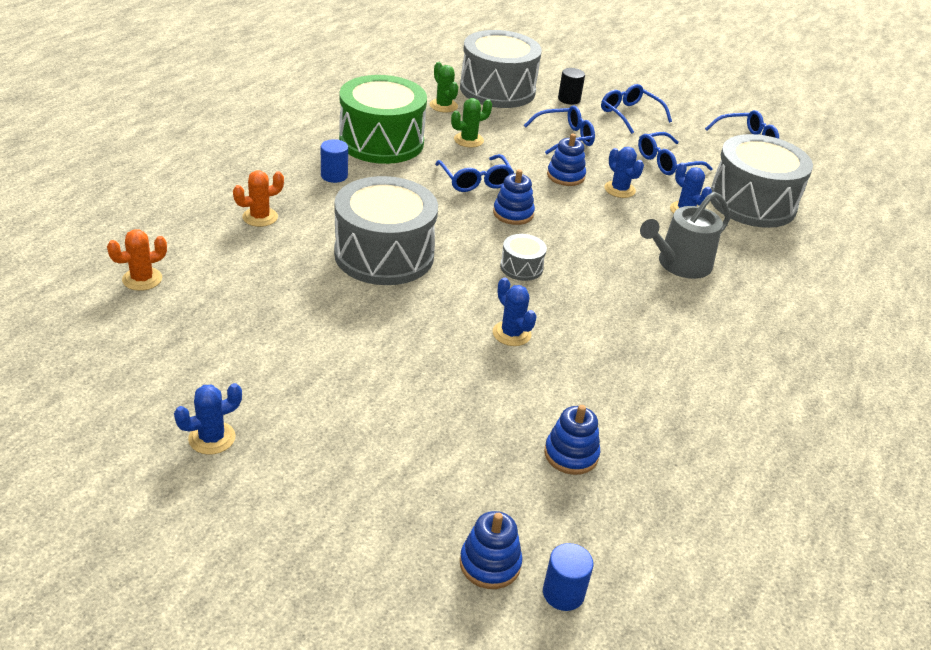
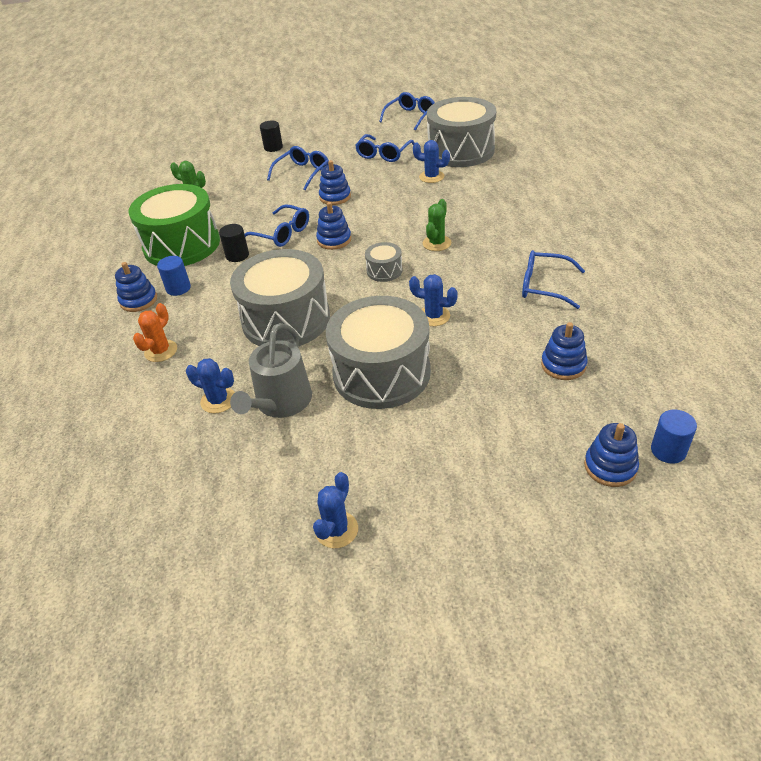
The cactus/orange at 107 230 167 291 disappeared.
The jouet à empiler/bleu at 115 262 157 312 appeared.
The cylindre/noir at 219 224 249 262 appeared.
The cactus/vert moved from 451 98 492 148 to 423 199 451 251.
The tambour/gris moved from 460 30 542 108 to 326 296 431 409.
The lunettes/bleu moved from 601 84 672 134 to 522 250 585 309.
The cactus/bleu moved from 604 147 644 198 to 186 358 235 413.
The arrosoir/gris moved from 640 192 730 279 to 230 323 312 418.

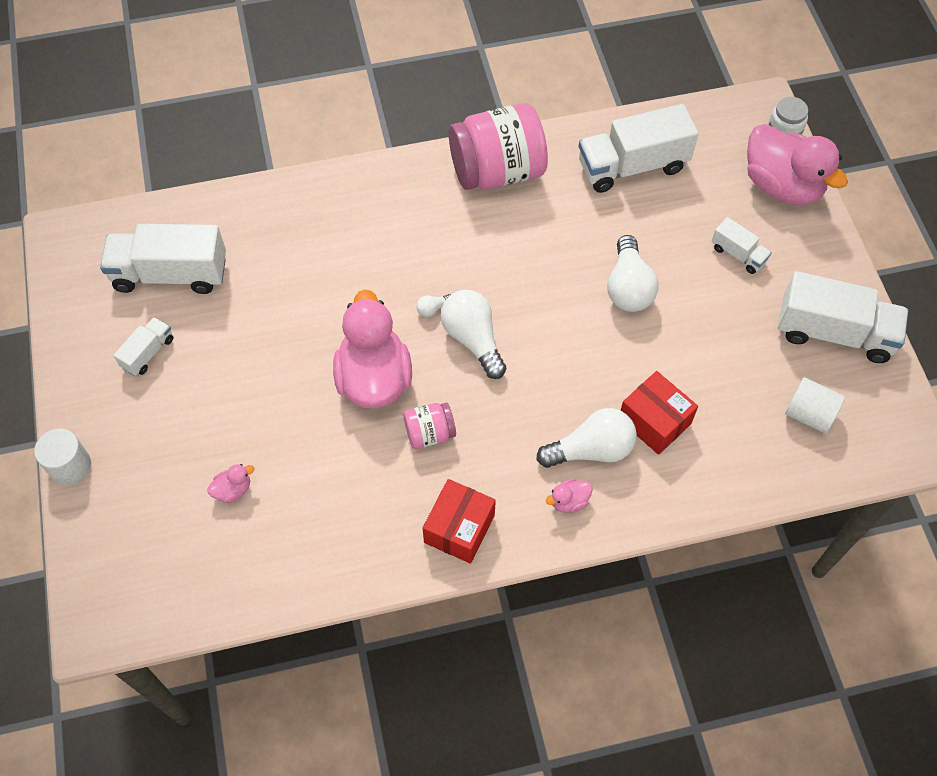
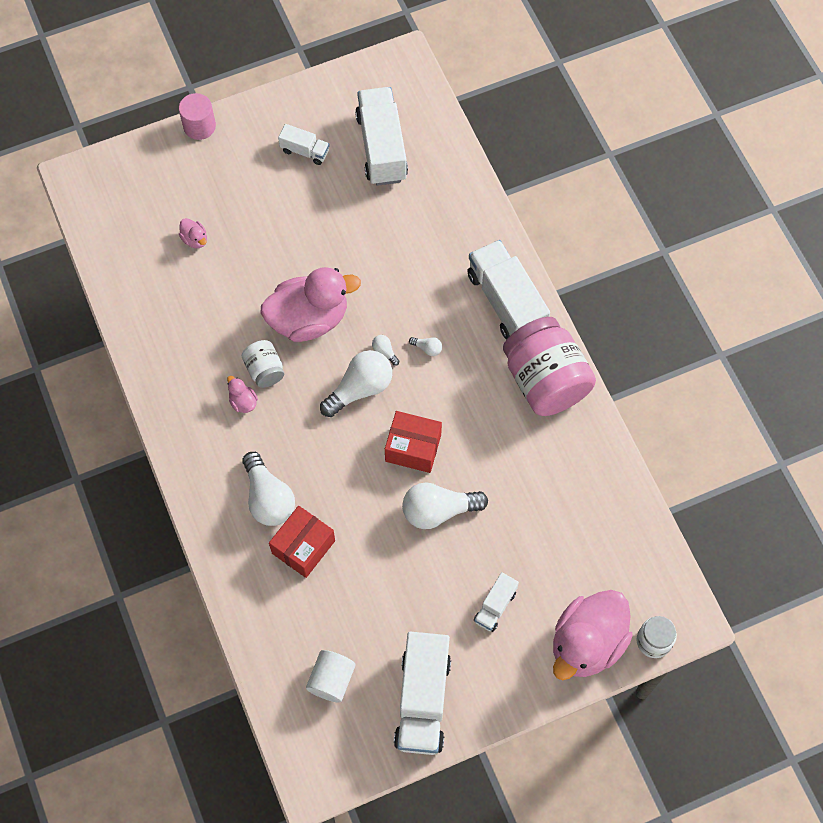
The ampoule/blanc at 409 337 442 356 appeared.
The boîte/rouge moved from 423 479 496 564 to 385 411 442 473.
The canard/rose moved from 546 479 593 513 to 227 376 258 413.
The camion/blanc moved from 579 104 698 193 to 467 240 550 340.
The cylindre/blanc at 34 429 91 485 became the cylindre/rose at 179 93 216 140.
The bocal/rose at 404 403 456 449 became the bocal/blanc at 242 340 284 388.

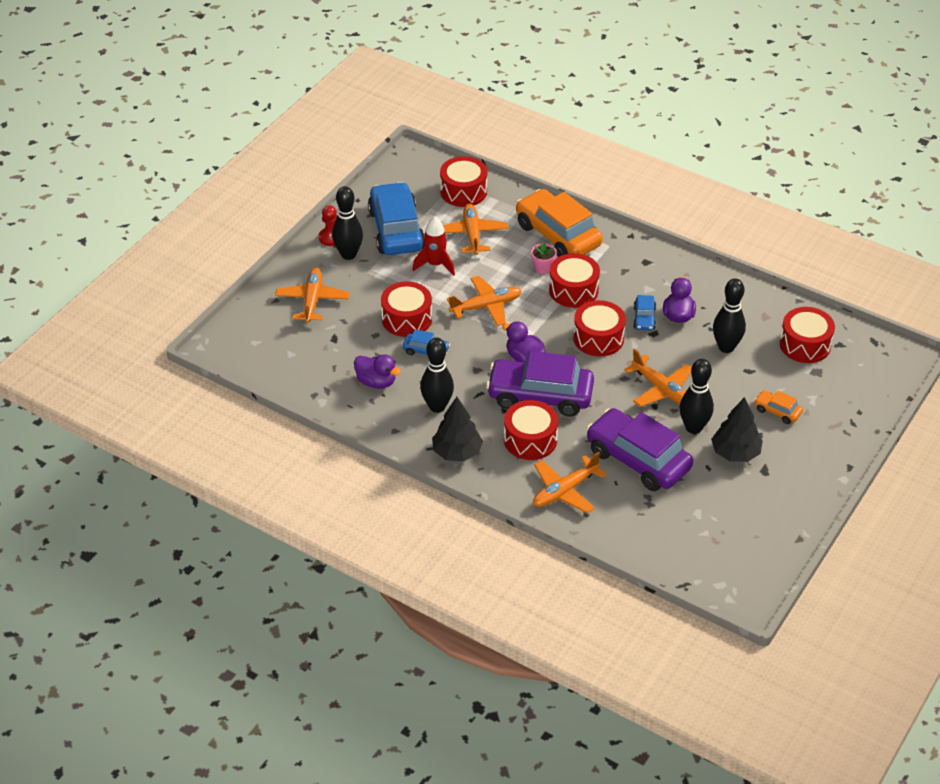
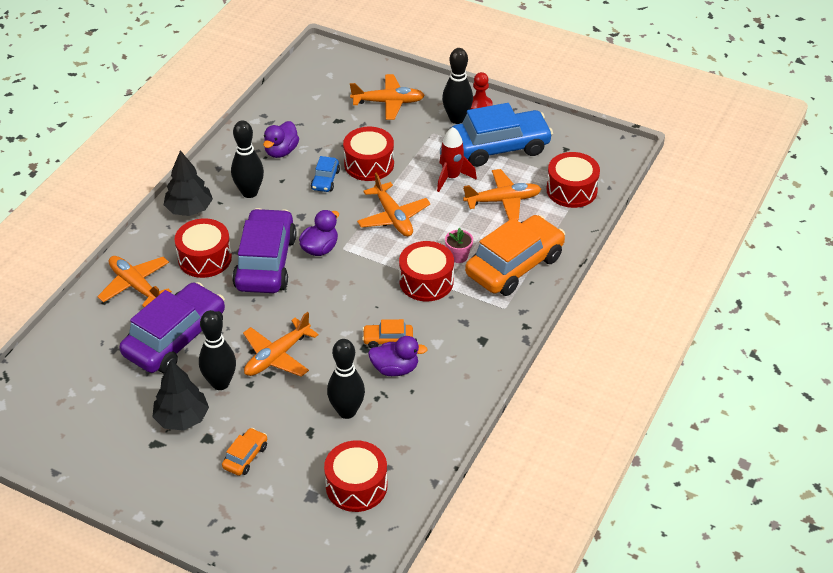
The tambour/rouge at 573 300 626 357 disappeared.
The voiture/bleu at 633 295 656 331 became the voiture/orange at 362 319 413 348.

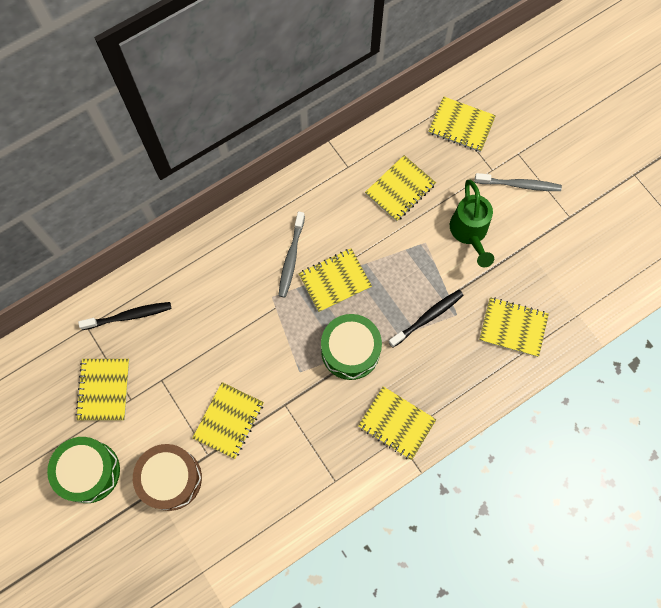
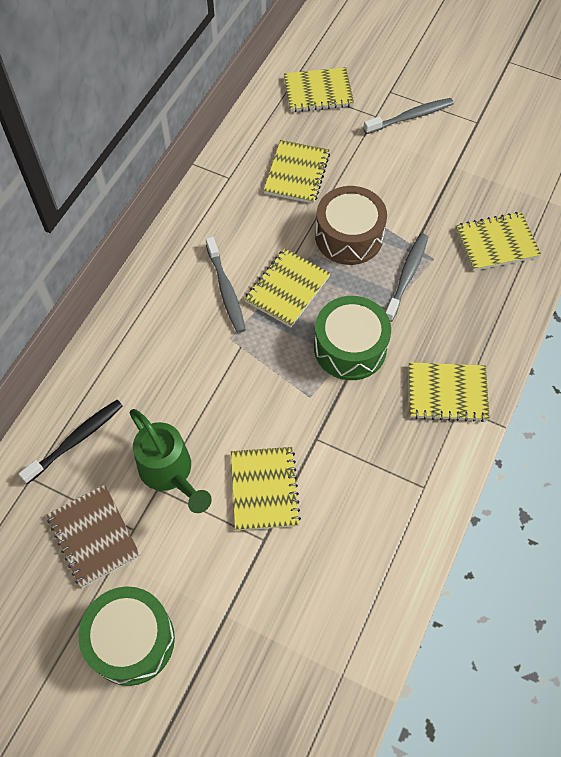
The tambour/marron moved from 133 444 202 511 to 315 186 387 265.
The arrosoir/vert moved from 450 180 494 267 to 130 409 212 513.
The carnet/jaune at 76 359 129 420 became the carnet/marron at 47 485 140 588.
The brosse à dents/noir at 389 290 464 348 became the brosse à dents/gris at 386 234 428 322.

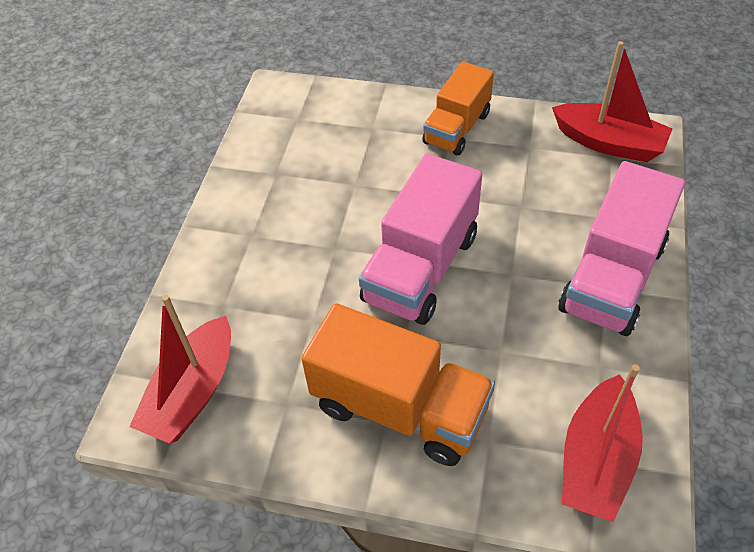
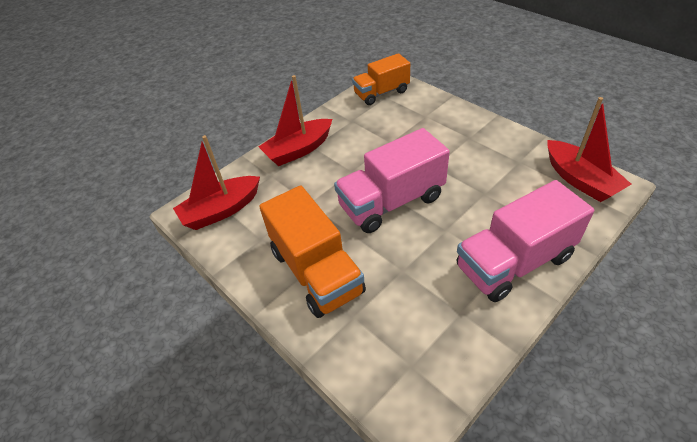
The camion/orange moved from 422 62 494 155 to 352 53 410 105.
The bateau/rouge moved from 562 364 643 522 to 258 75 332 166.

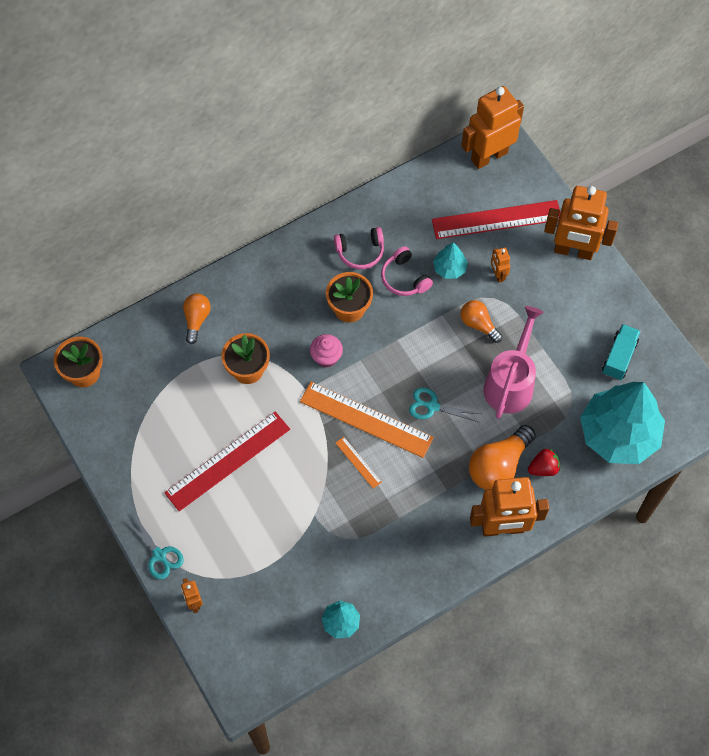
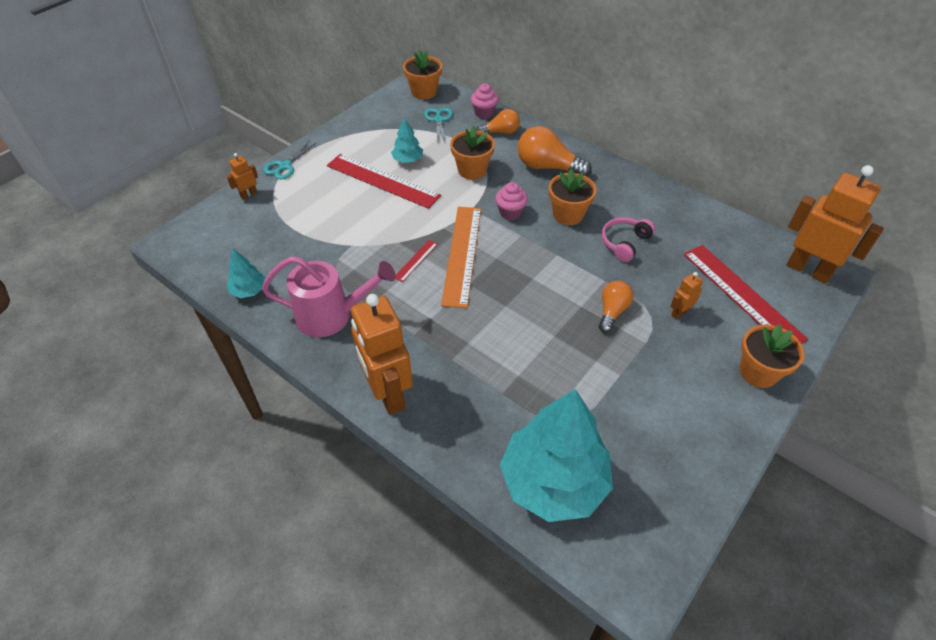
The casque audio/rose at 334 227 384 269 disappeared.
The fraise/rouge at 528 449 560 476 disappeared.
The camion/turquoise at 602 324 641 380 disappeared.
The muffin/rose at 471 84 499 119 appeared.
The ciseaux/turquoise moved from 409 388 482 422 to 424 108 453 144.
The arbre/turquoise moved from 433 242 468 279 to 391 117 423 163.
The ampoule/orange moved from 469 425 536 490 to 518 126 592 176.
The arrosoir/rose moved from 484 306 544 419 to 262 256 396 337.
The robot/orange at 544 186 618 260 was replaced by the pot de fleurs/orange at 739 324 804 388.
The règle/orange at 336 437 382 489 became the règle/rouge at 395 240 438 282.

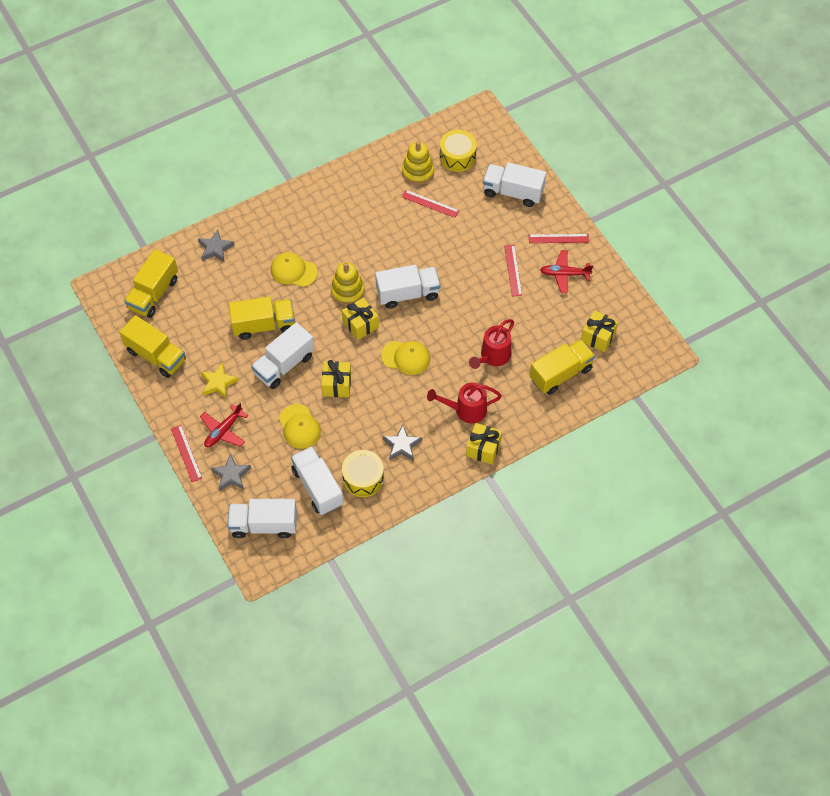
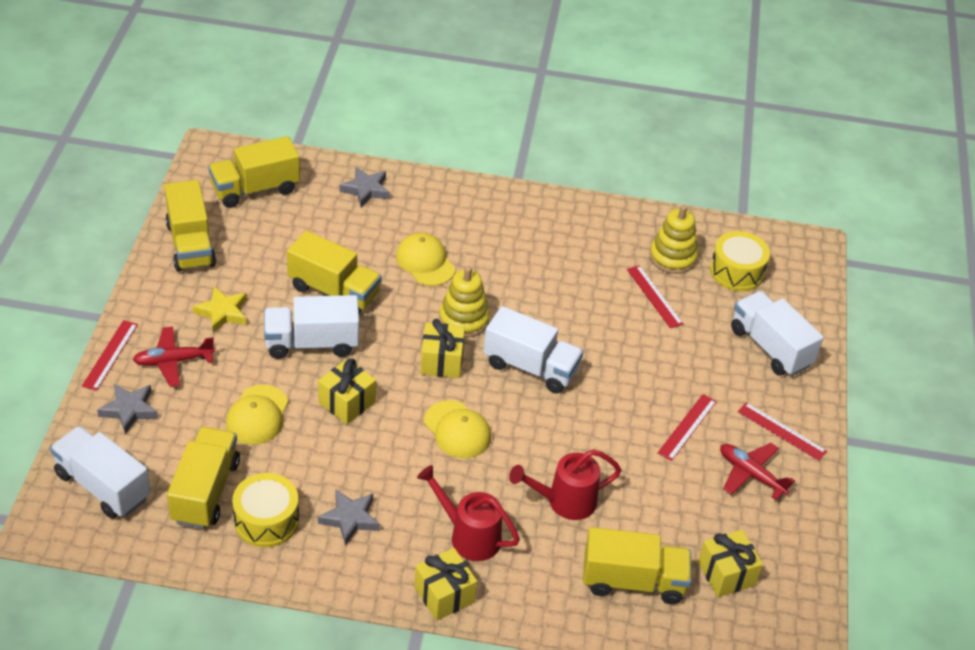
The camion/blanc at 291 446 343 515 became the camion/jaune at 167 427 240 529.

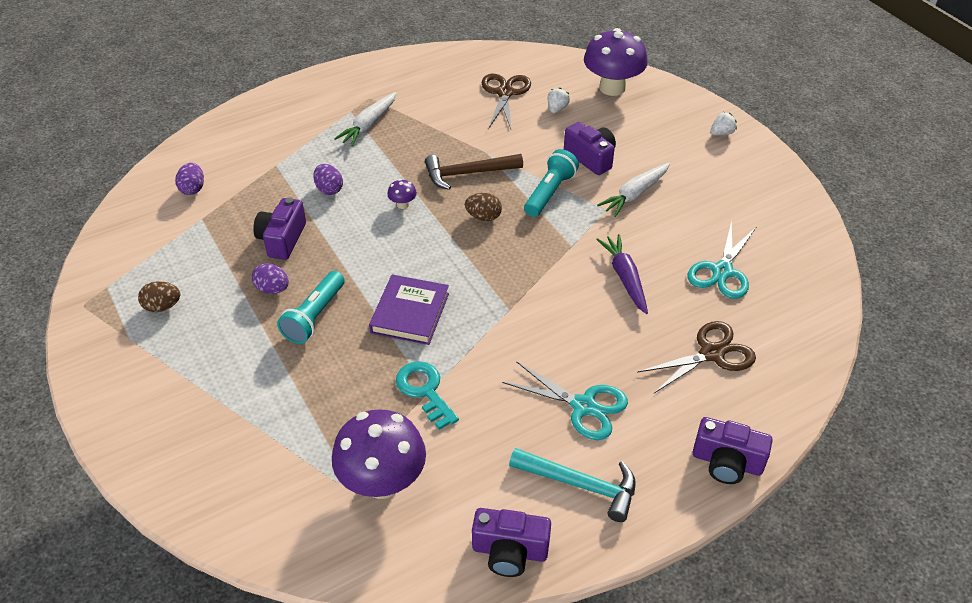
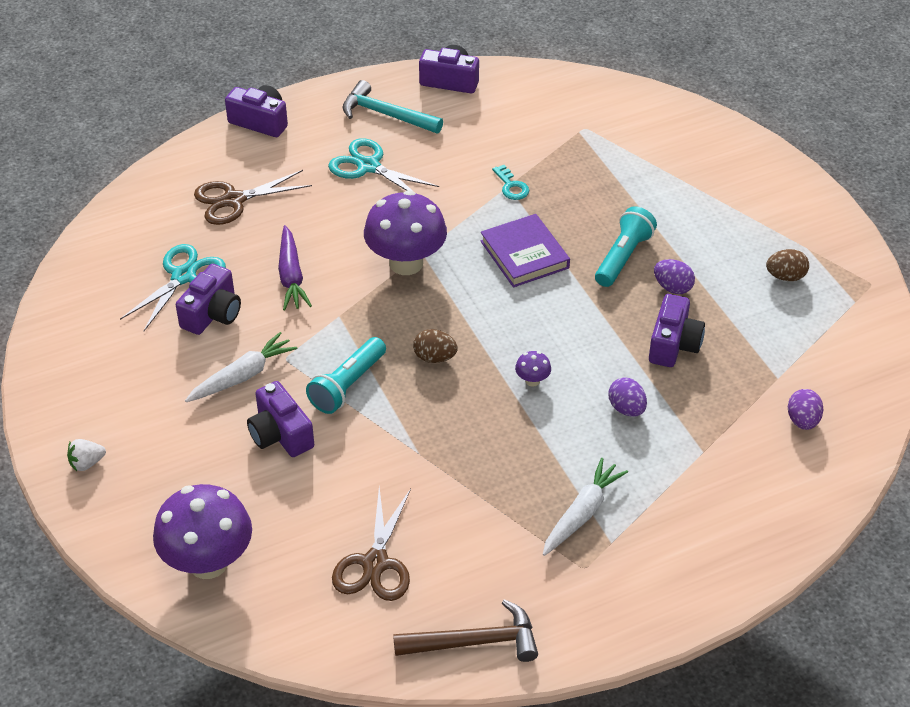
The fraise/blanc at 548 88 570 113 disappeared.
The appareil photo/violet at 176 264 241 335 appeared.
The champignon/violet moved from 332 409 426 499 to 364 190 447 275.
The marteau/marron moved from 425 154 523 190 to 393 599 538 662.
The livre/violet at 369 275 449 345 turned 45 degrees counterclockwise.
The clé/turquoise at 396 361 459 430 changed to 0.65 times the size.

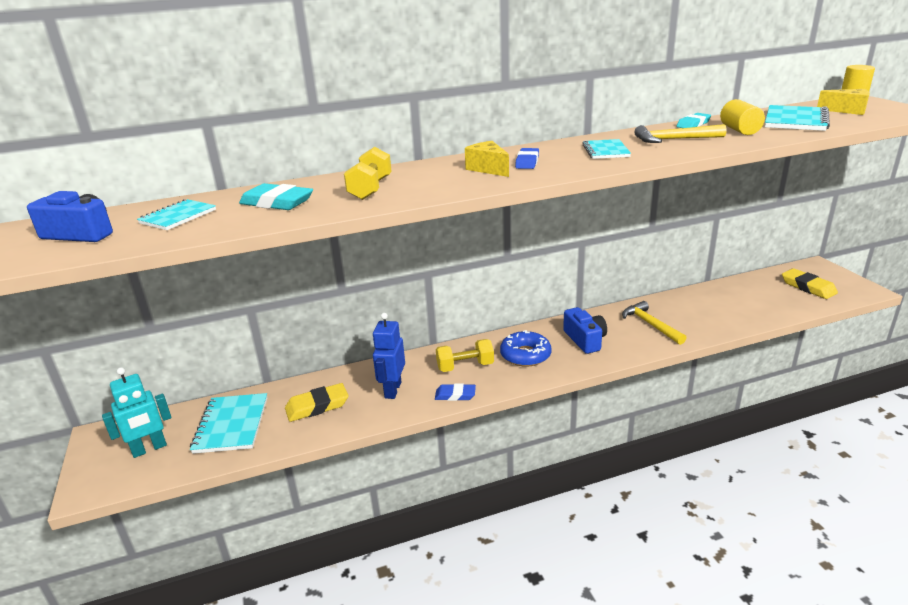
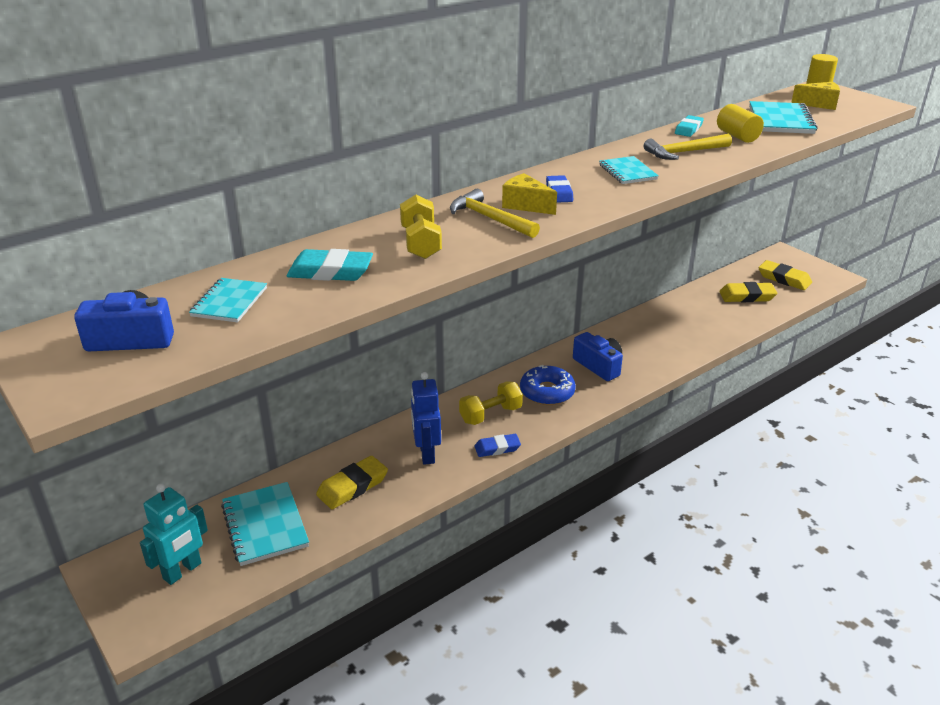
The gomme/jaune at 719 282 777 302 appeared.
The marteau/jaune moved from 622 301 686 345 to 450 189 540 238.

